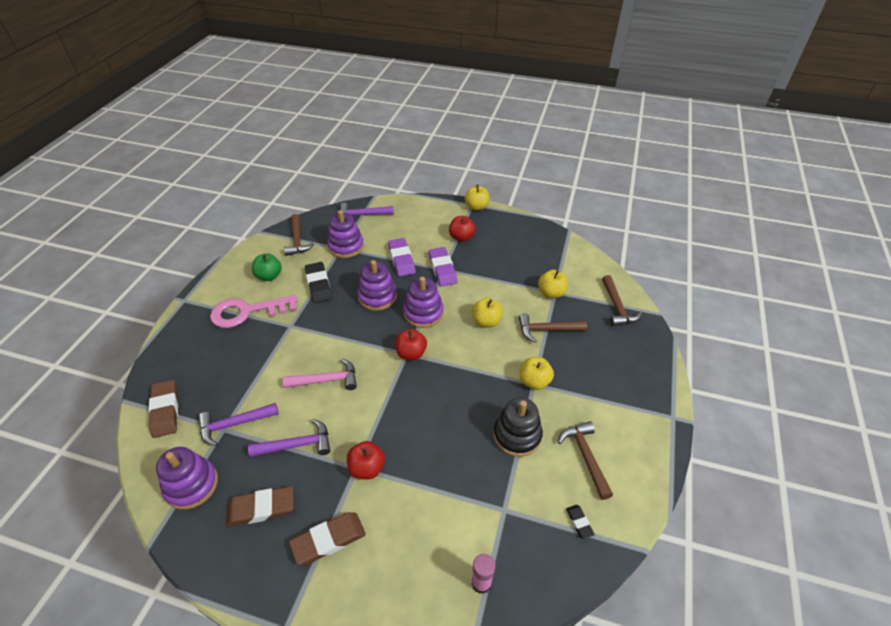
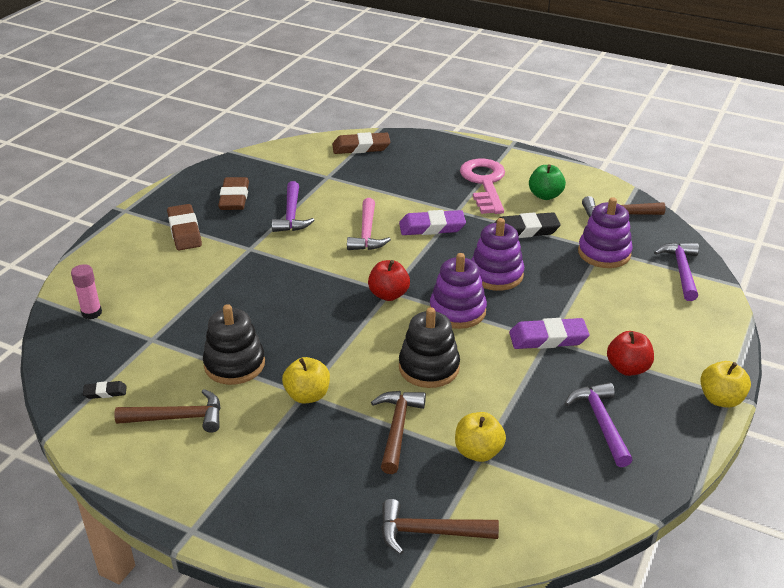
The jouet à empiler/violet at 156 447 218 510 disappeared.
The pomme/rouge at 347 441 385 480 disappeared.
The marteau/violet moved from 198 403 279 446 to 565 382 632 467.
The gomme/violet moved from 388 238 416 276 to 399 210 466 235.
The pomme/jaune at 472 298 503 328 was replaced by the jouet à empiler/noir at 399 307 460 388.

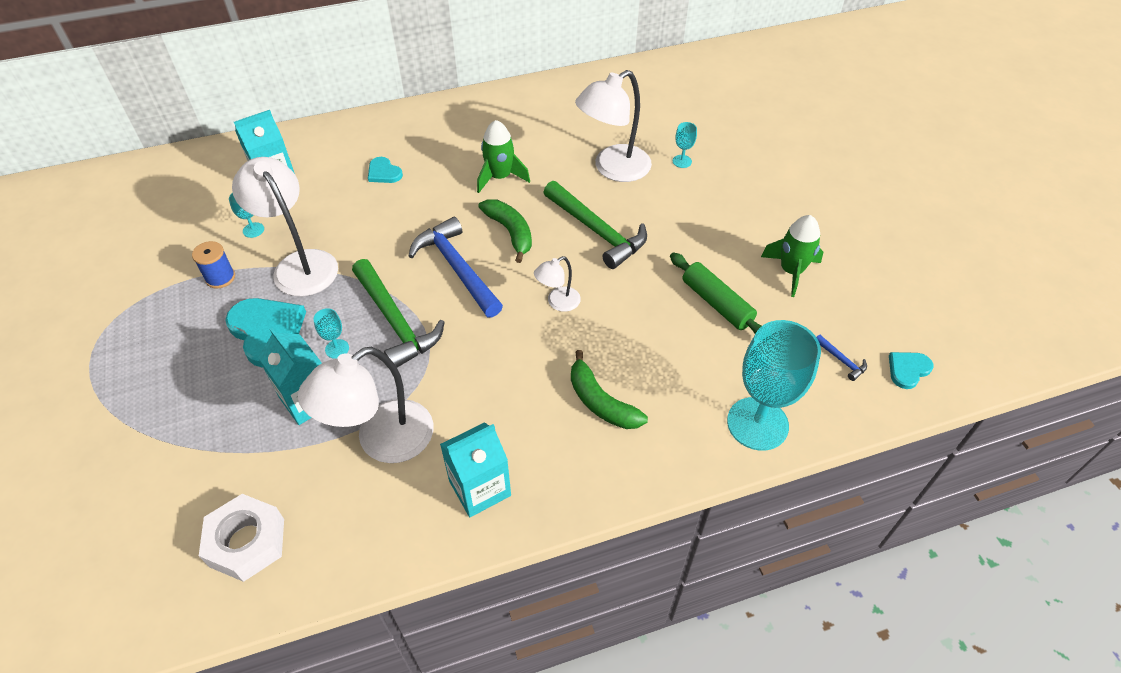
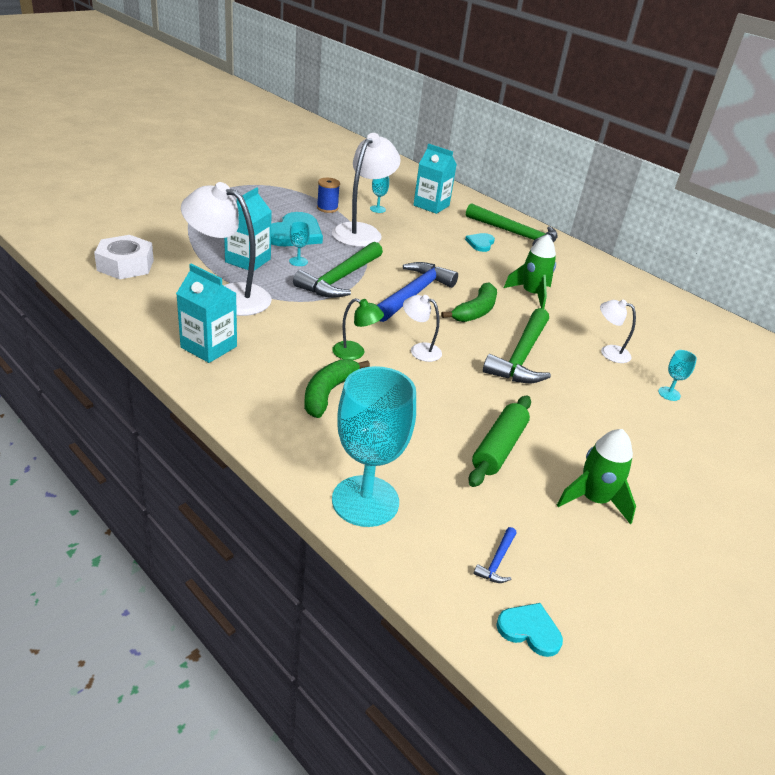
The lampe/vert at 332 298 384 360 appeared.
The marteau/vert at 466 203 558 245 appeared.
The lampe/blanc at 575 70 652 182 changed to 0.50 times the size.

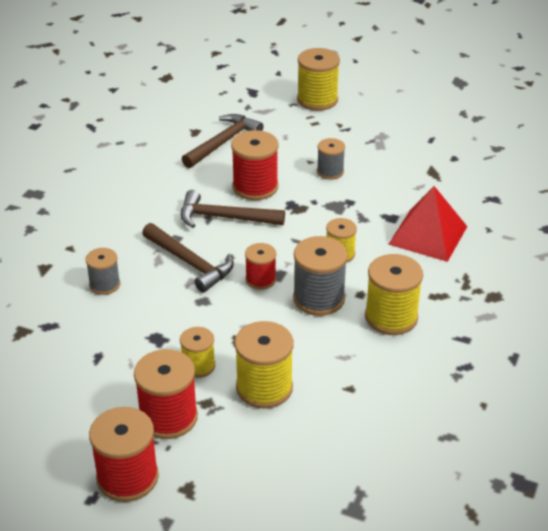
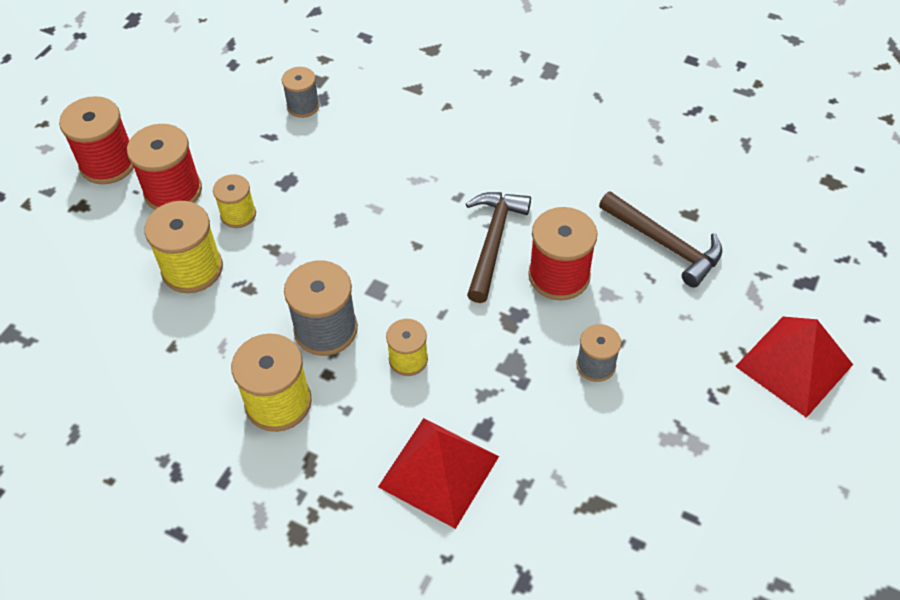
The marteau/marron at 142 223 234 293 disappeared.
The bobine/rouge at 245 243 276 290 disappeared.
The bobine/gris moved from 85 248 120 295 to 282 67 320 118.
The bobine/jaune at 297 48 340 111 was replaced by the pyramide/rouge at 735 317 853 418.

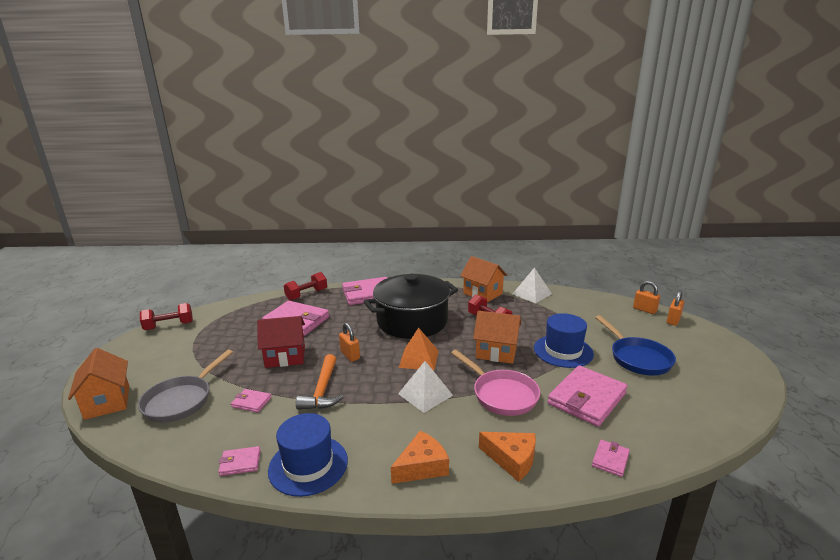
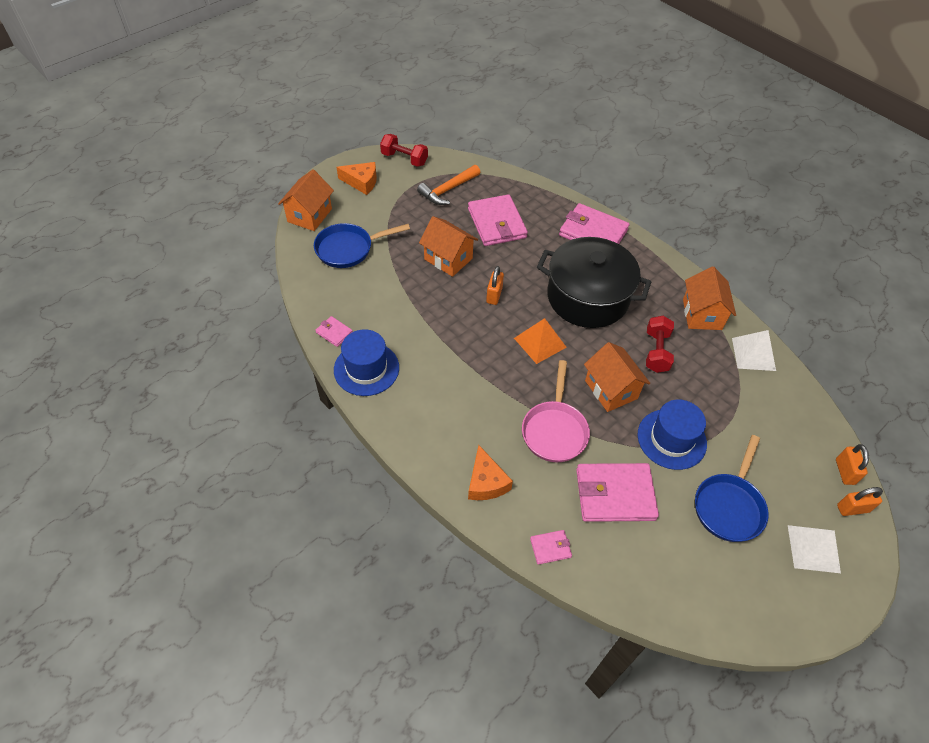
The portefeuille/rose at 231 389 271 413 disappeared.
The haltère/rouge at 284 272 327 301 disappeared.
The marteau/orange moved from 296 354 344 410 to 417 165 481 205.
The fromage/orange moved from 391 431 449 484 to 337 162 377 195.
The pyramide/blanc moved from 398 361 453 413 to 788 525 841 573.
The poêle/gris at 138 349 233 423 became the poêle/bleu at 314 223 410 268.
The maison/rouge at 257 316 305 368 became the maison/orange at 419 216 478 277.

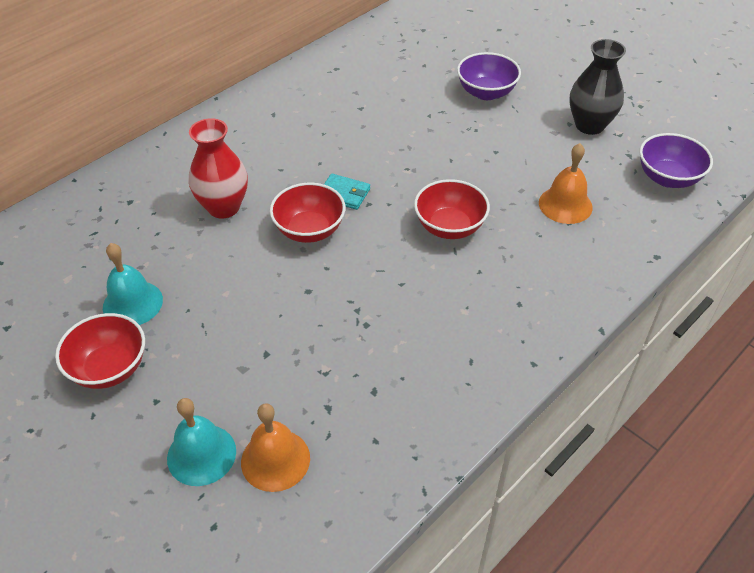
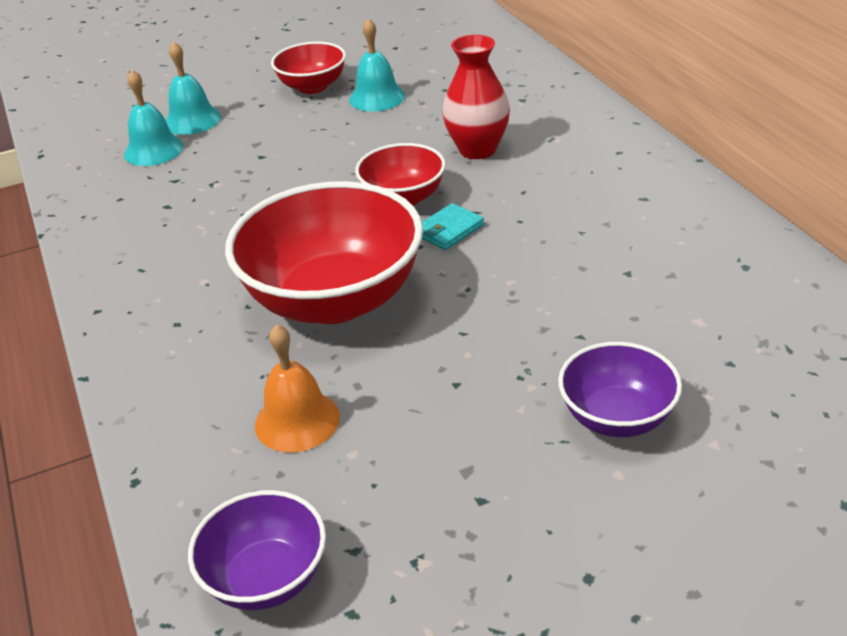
The vase/noir at 570 39 626 135 disappeared.
The cloche/orange at 241 403 310 492 became the cloche/turquoise at 124 70 184 166.
The bol/rouge at 414 179 490 239 changed to 1.88 times the size.

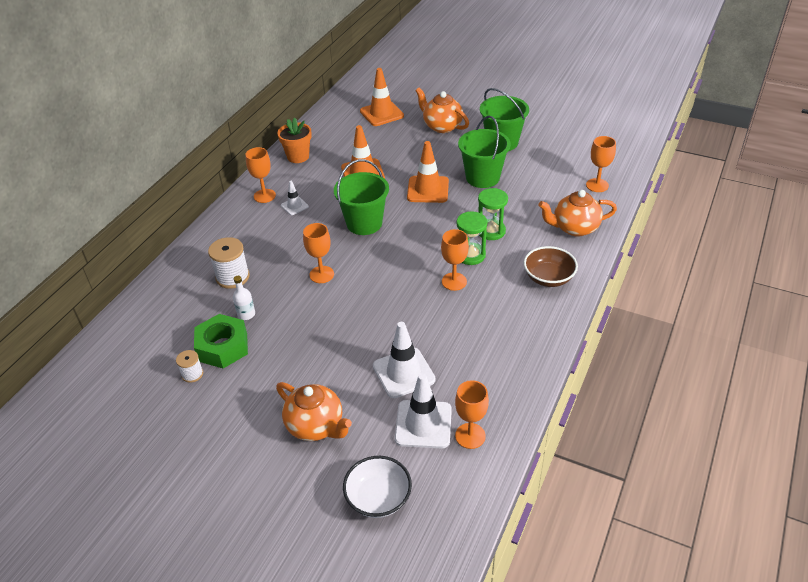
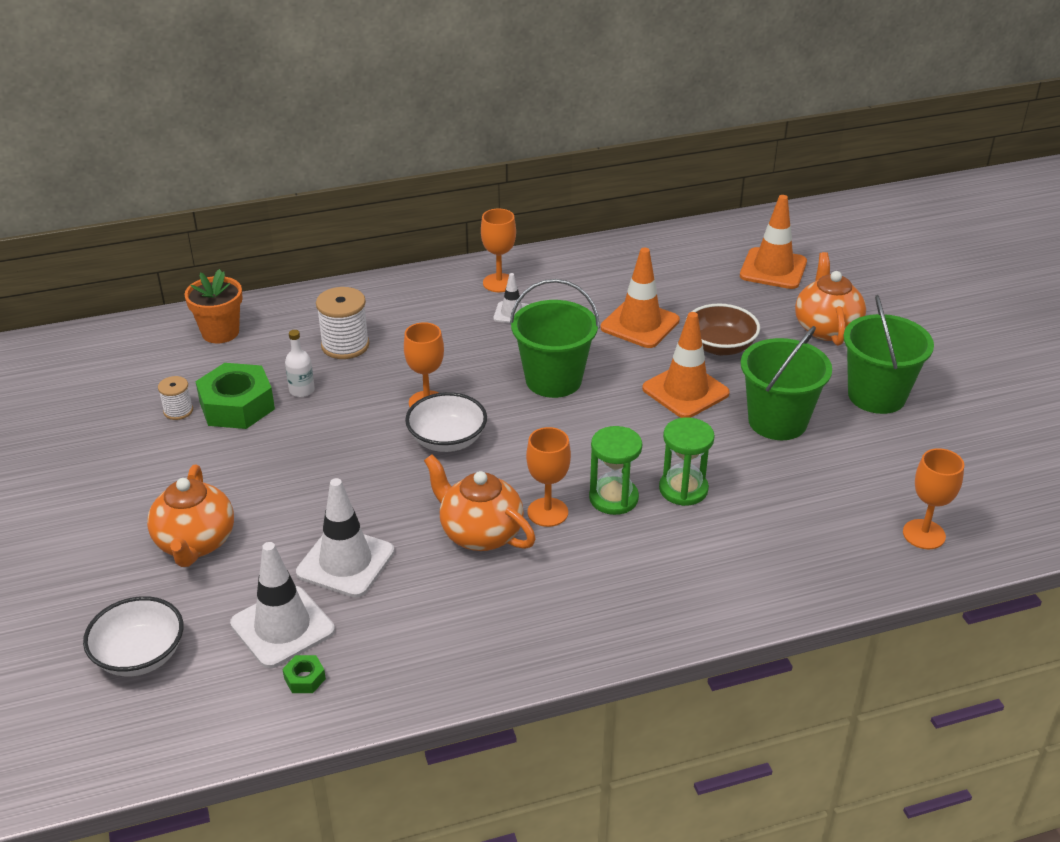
The bol/blanc at 405 392 487 452 appeared.
The pot de fleurs/orange moved from 277 117 312 163 to 184 269 243 343.
The bol/marron moved from 524 246 578 287 to 686 303 760 355.
The théière/orange moved from 538 190 617 237 to 424 455 536 551.
The verre à pied/orange at 455 380 489 449 was replaced by the écrou/vert at 283 655 326 693.

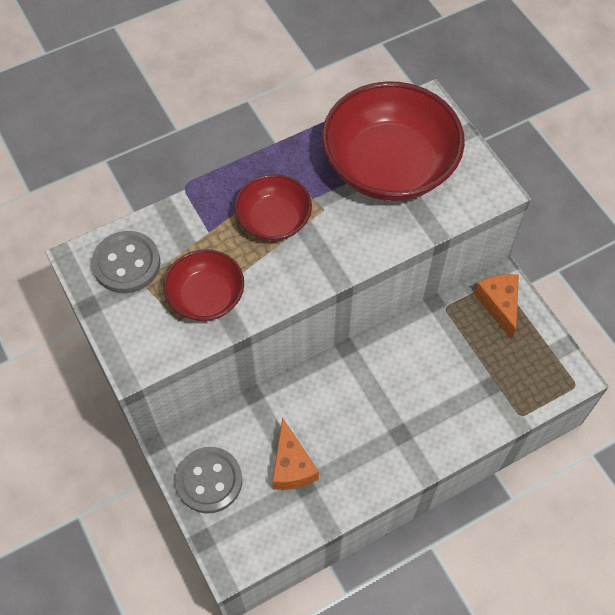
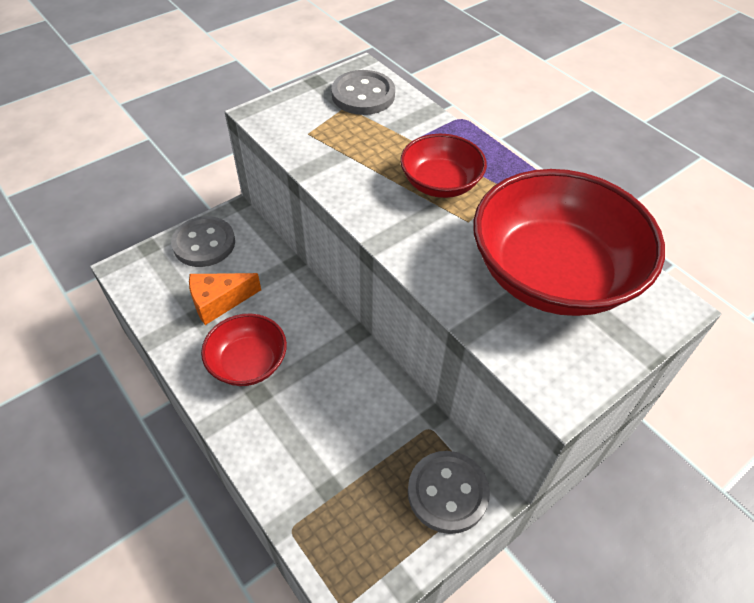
The bol/rouge moved from 163 249 244 321 to 201 314 287 386.
The fromage/orange at 474 274 519 340 was replaced by the bouton/gris at 408 451 490 534.

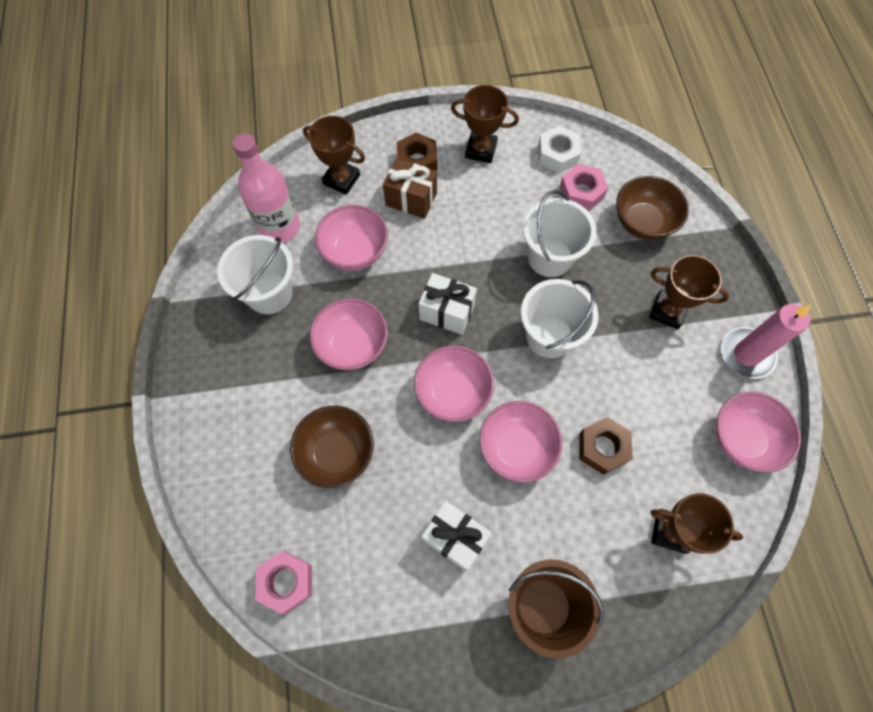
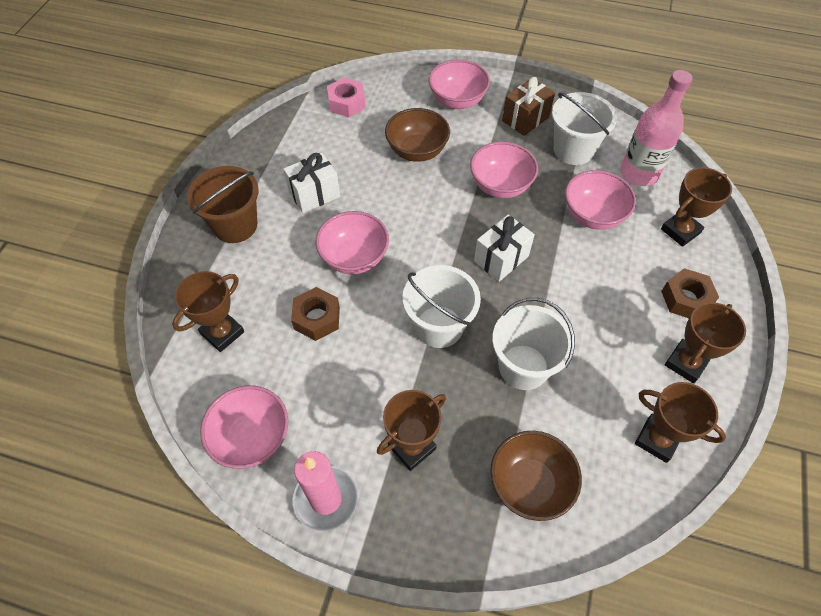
The écrou/rose at 559 164 608 212 disappeared.
The cadeau/marron moved from 383 158 437 219 to 502 77 555 136.
The bol/rose moved from 414 345 494 422 to 428 59 490 109.
The écrou/blanc at 538 126 581 173 was replaced by the trophée/marron at 635 382 726 463.

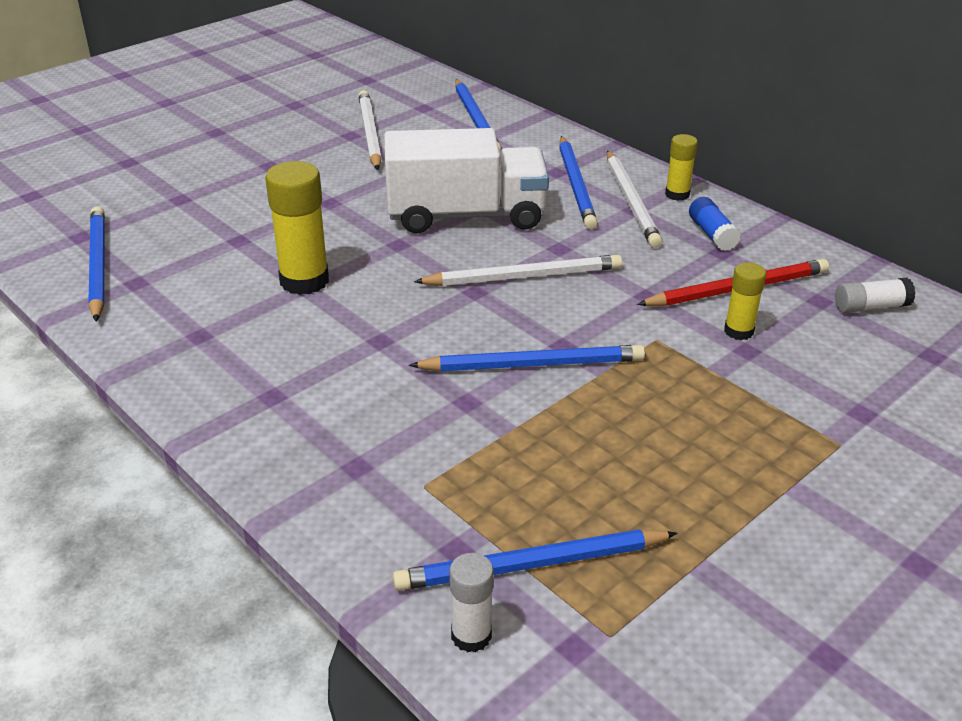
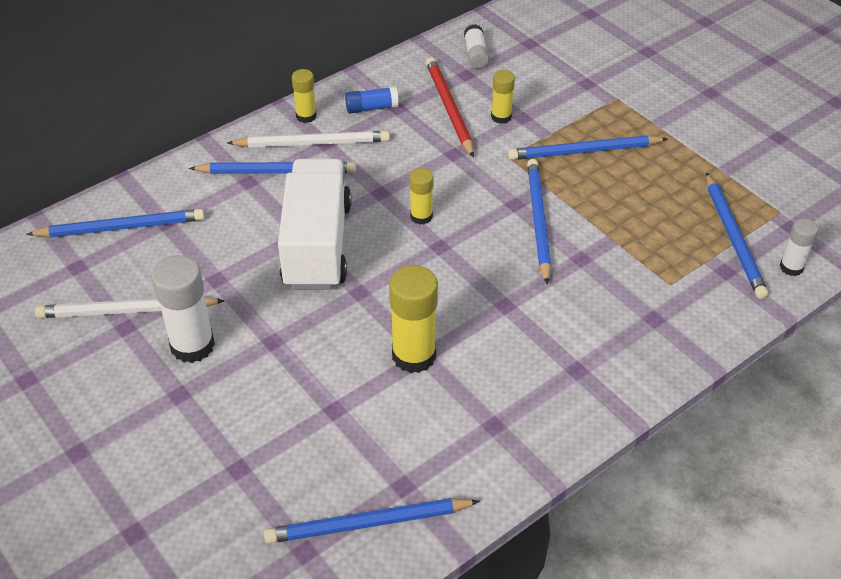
The bâton de colle/blanc at 151 255 215 363 appeared.
The crayon/bleu at 508 135 668 160 appeared.
The crayon/blanc at 414 255 622 286 was replaced by the bâton de colle/jaune at 410 168 433 225.

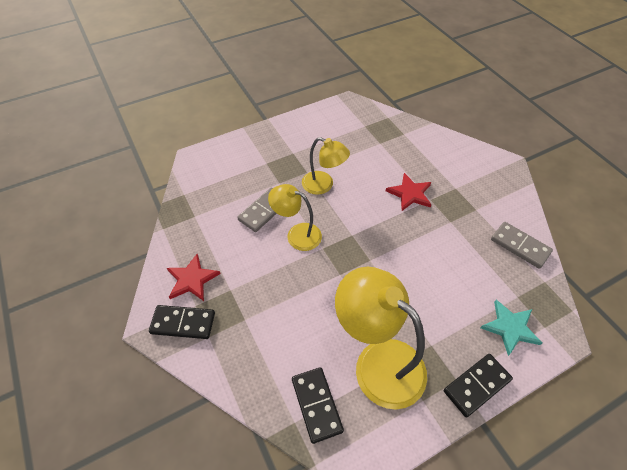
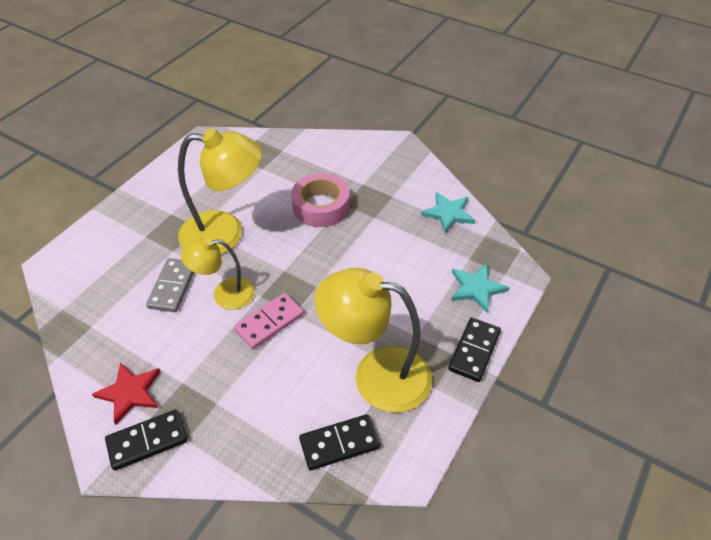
The domino/rose at 234 293 304 349 appeared.
The étoile/rouge at 386 173 432 211 was replaced by the ruban adhésif/rose at 291 173 350 227.
The domino/gris at 491 222 553 269 was replaced by the étoile/turquoise at 421 192 475 233.
The domino/noir at 292 367 344 444 turned 60 degrees counterclockwise.
The lampe/jaune at 302 137 350 195 changed to 1.69 times the size.

